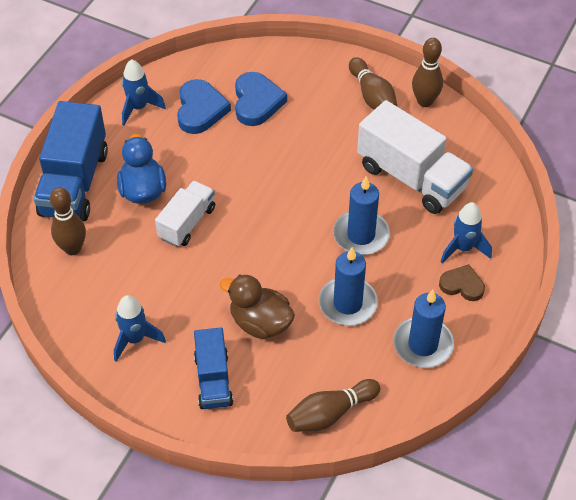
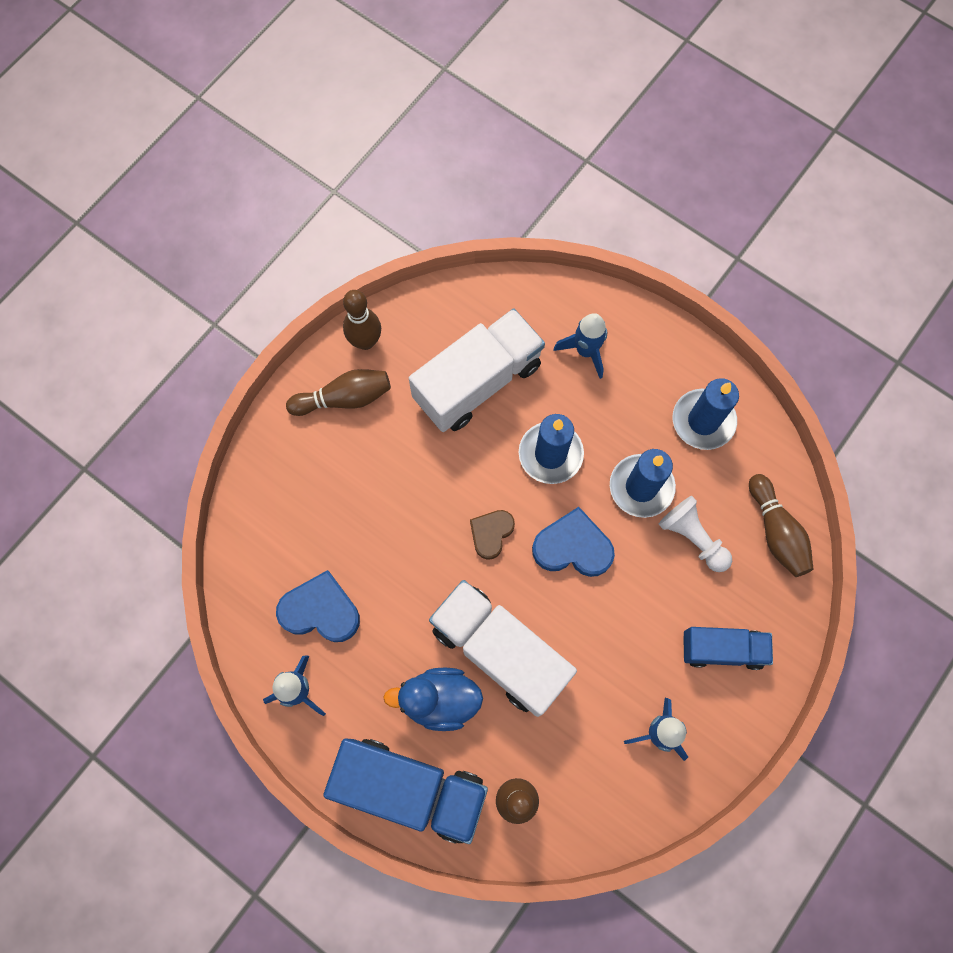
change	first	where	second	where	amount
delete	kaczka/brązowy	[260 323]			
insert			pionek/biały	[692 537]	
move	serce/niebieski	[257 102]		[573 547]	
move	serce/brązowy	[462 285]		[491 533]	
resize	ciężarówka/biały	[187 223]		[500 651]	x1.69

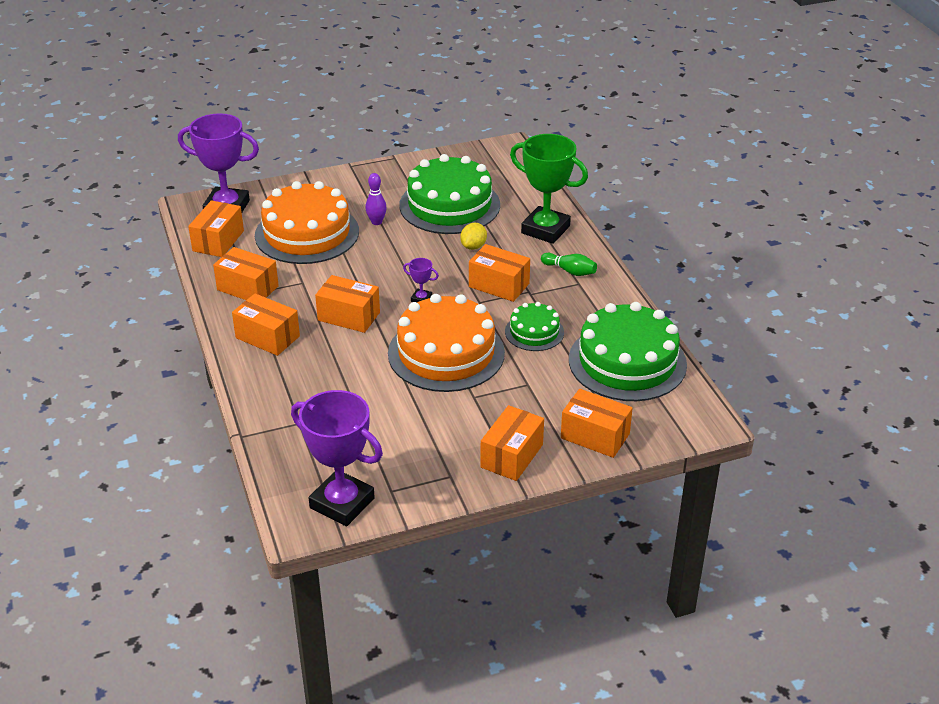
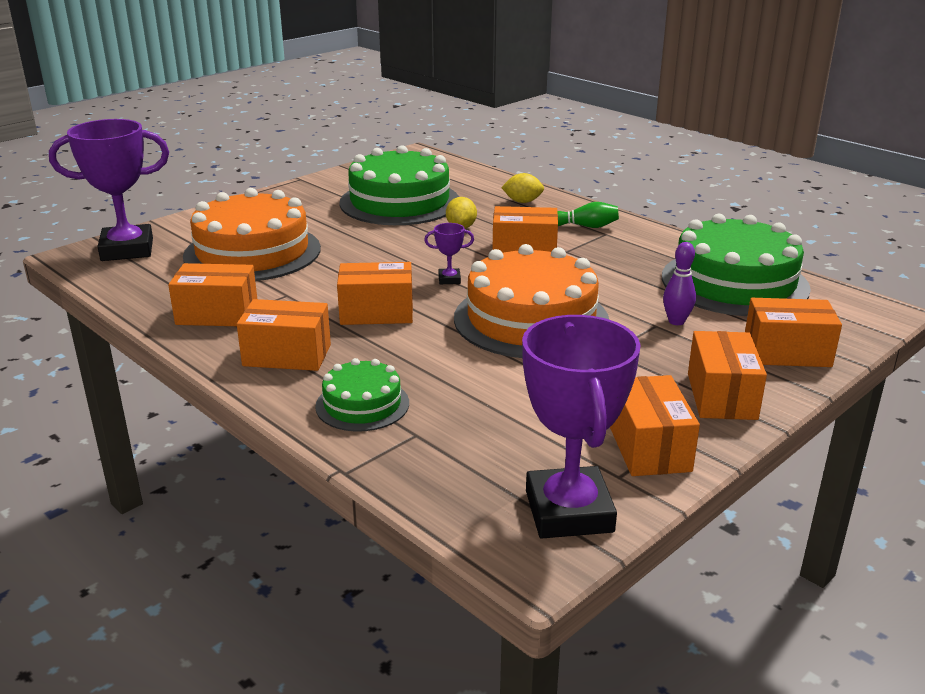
change	first	where	second	where	amount
move	pudełko/pomarańczowy	[218 241]		[648 447]	
move	kręgiel/fioletowy	[376 222]		[676 321]	
move	tort/zielony	[534 332]		[362 404]	
replace	puchar/zielony	[545 229]	cytryna/żółty	[522 202]	
rotate	puchar/fioletowy	[342 503]		[569 511]	75 degrees clockwise

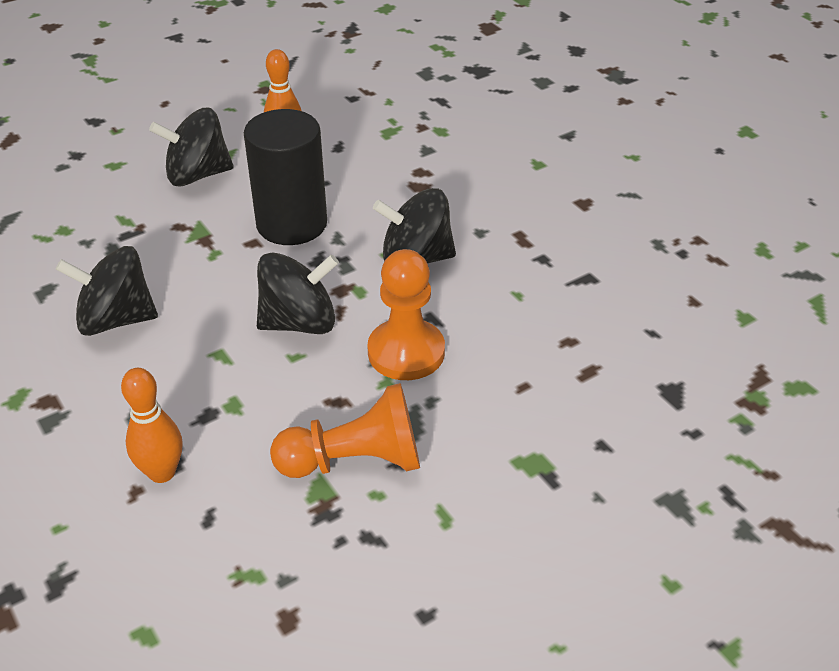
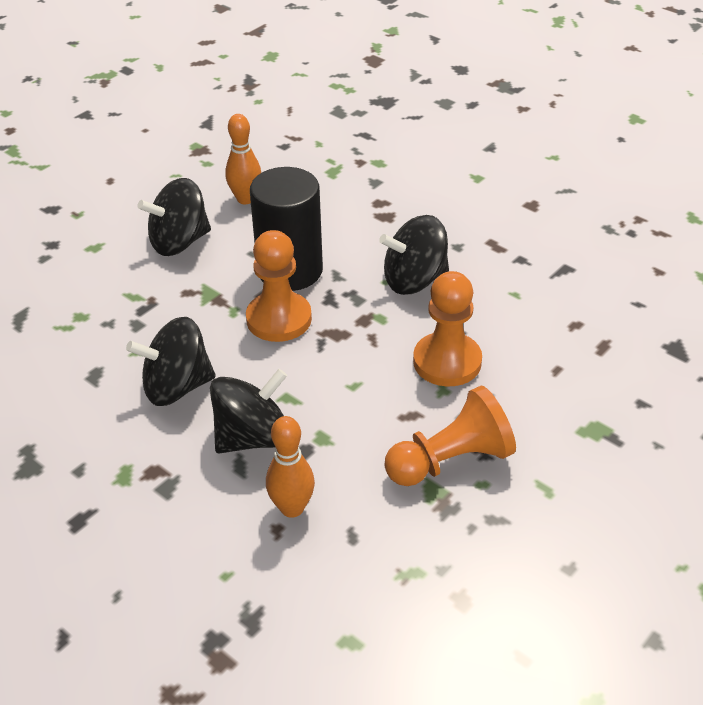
change	first	where	second	where	amount
insert			pionek/pomarańczowy	[279 319]	
move	bączek/czarny	[299 322]		[253 437]	

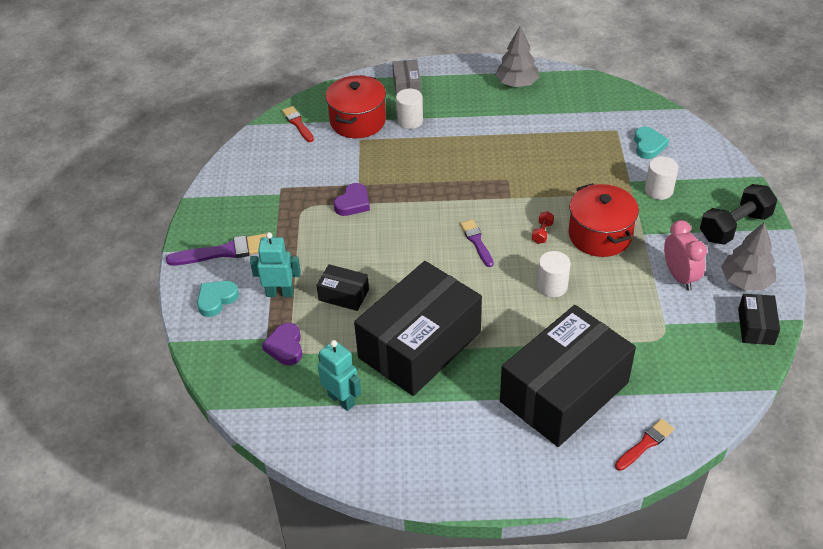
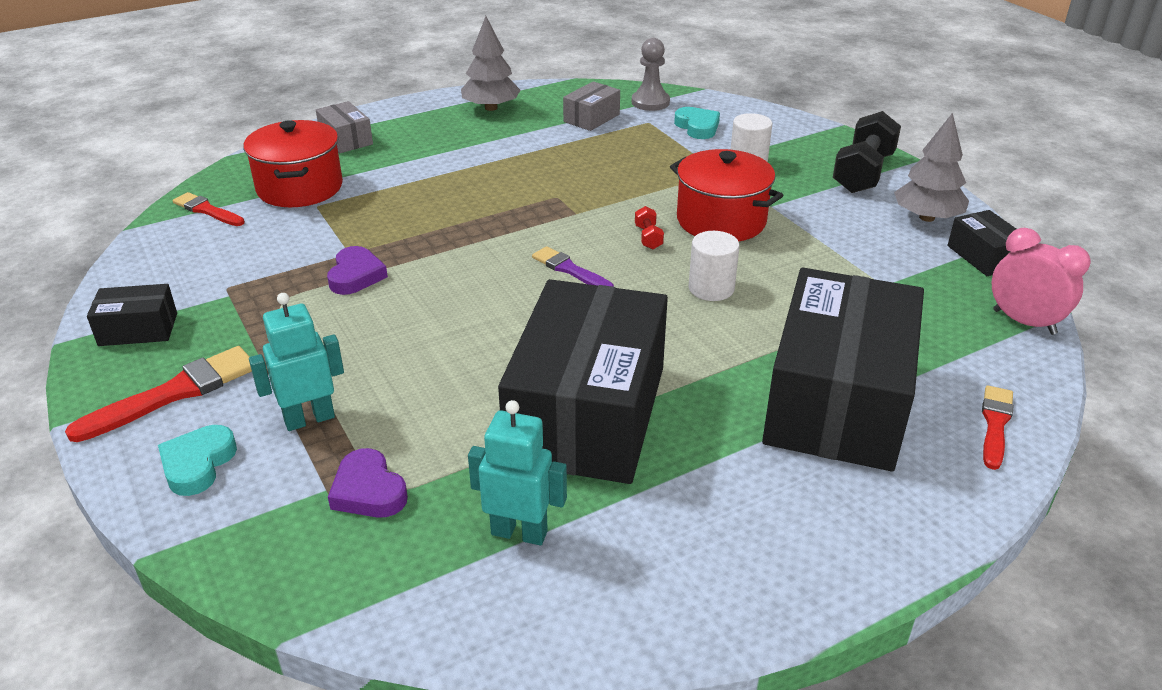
change	first	where	second	where	amount
delete	walec/biały	[410 121]			
insert			pudełko/szary	[591 118]	
insert			pionek/szary	[650 102]	
move	pudełko/czarny	[343 295]		[138 329]	
move	budzik/różowy	[679 276]		[1024 322]	
recolor	pędzel/fioletowy	[224 252]	pędzel/czerwony	[174 393]	

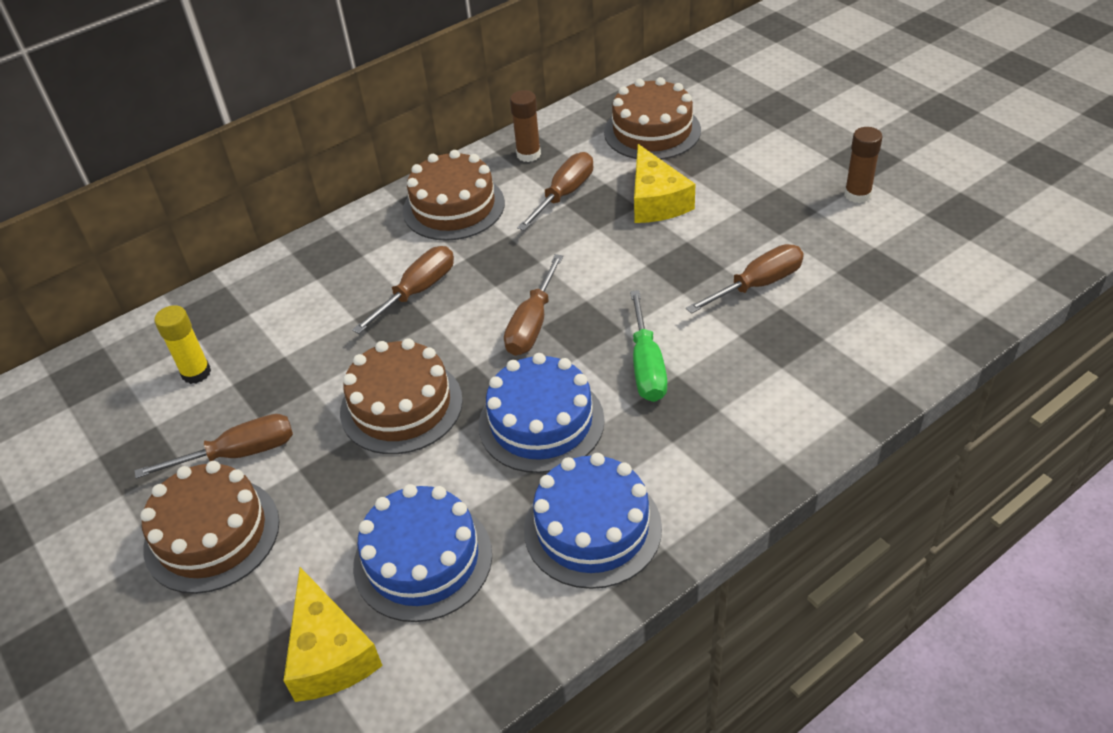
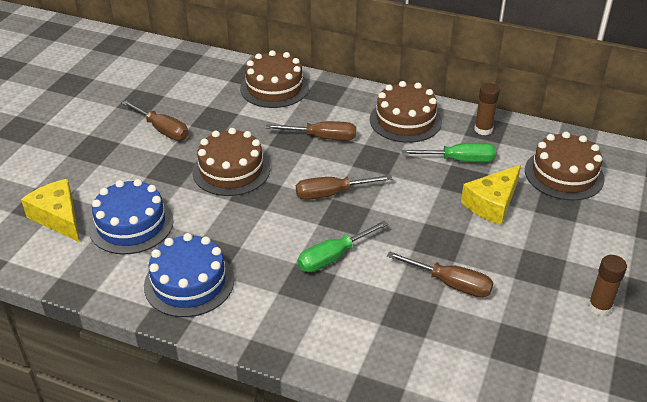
change	first	where	second	where	amount
delete	klej w sztyfcie/żółty	[196 373]			
delete	tort/niebieski	[541 422]			
move	tort/brązowy	[212 534]		[274 88]	
recolor	śrubokręt/brązowy	[564 195]	śrubokręt/zielony	[459 160]	
rotate	ser/żółty	[330 653]		[58 217]	105 degrees clockwise

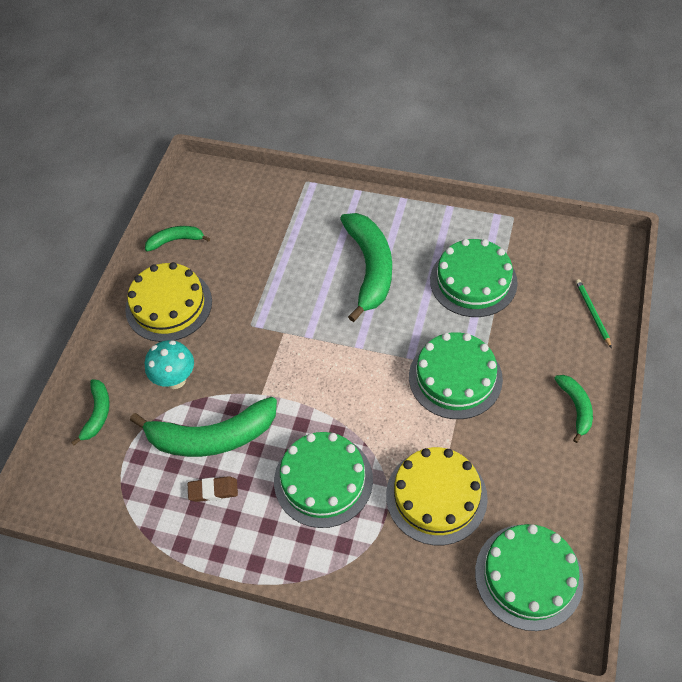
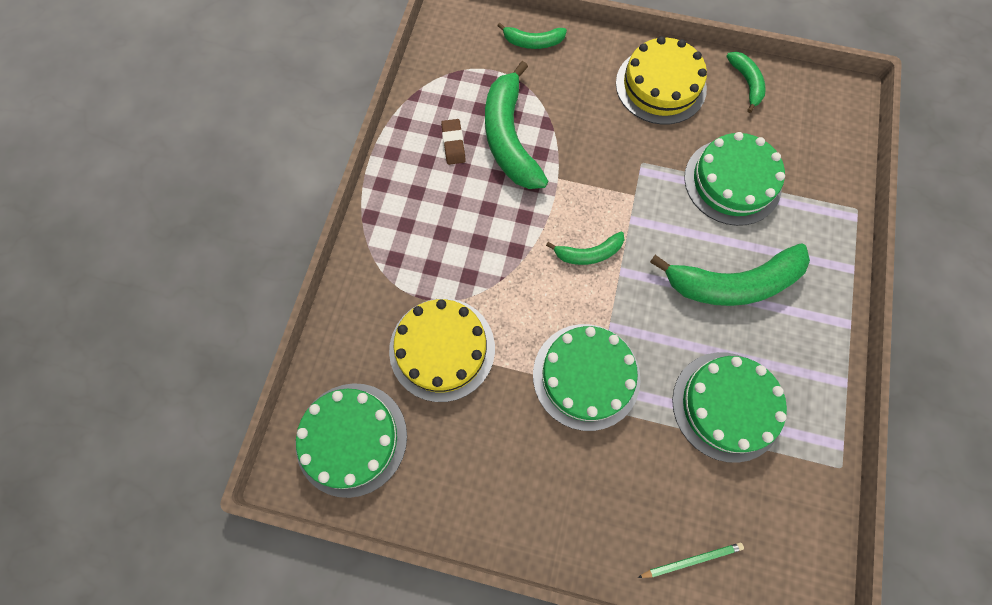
change	first	where	second	where	amount
delete	grzyb/turkusowy	[175 379]			
move	tort/zielony	[323 480]		[732 181]	
move	banan/zielony	[576 408]		[588 253]	

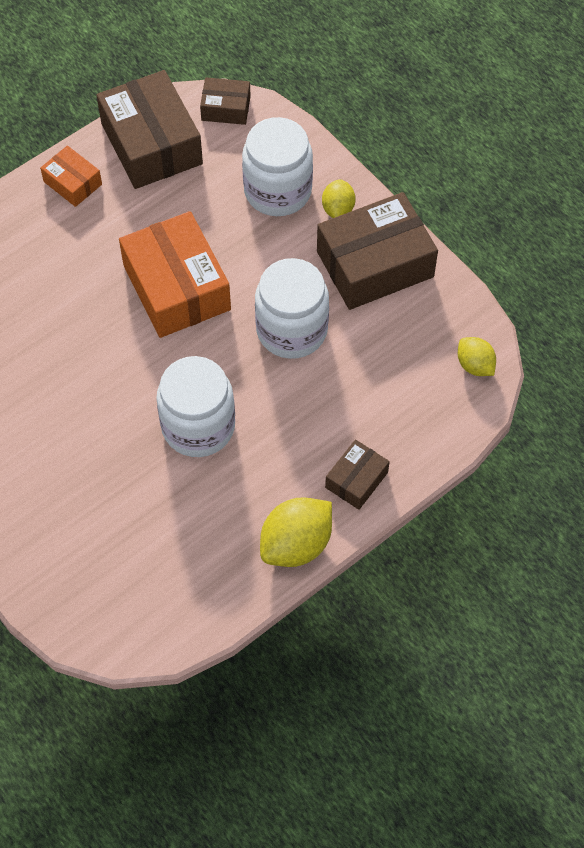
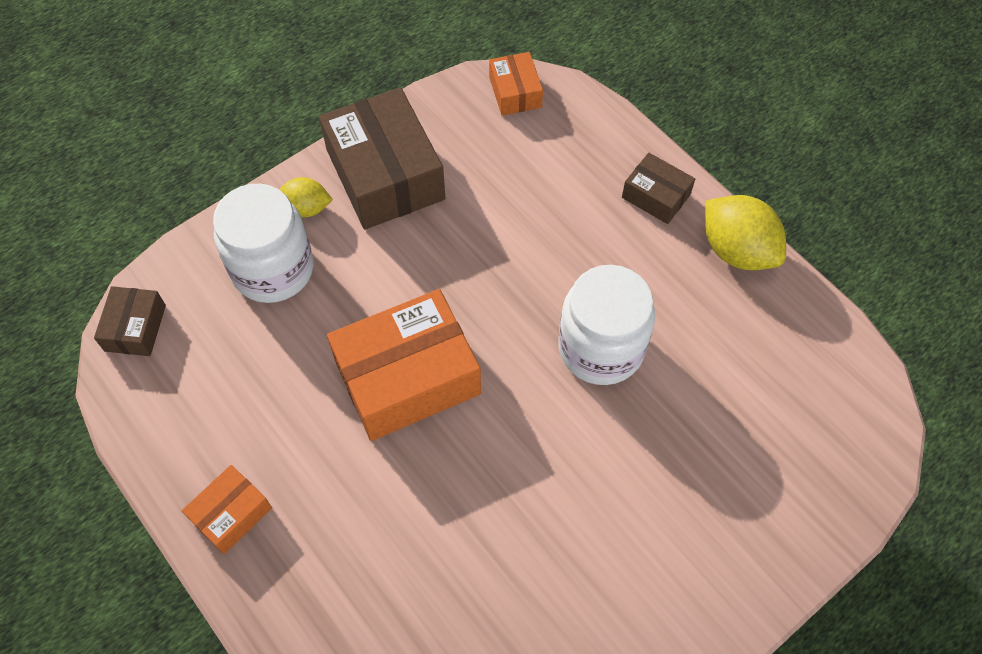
change	first	where	second	where	amount
delete	pudełko/brązowy	[151 144]			
delete	słoik/biały	[292 330]			
replace	cytryna/żółty	[475 365]	pudełko/pomarańczowy	[515 92]	

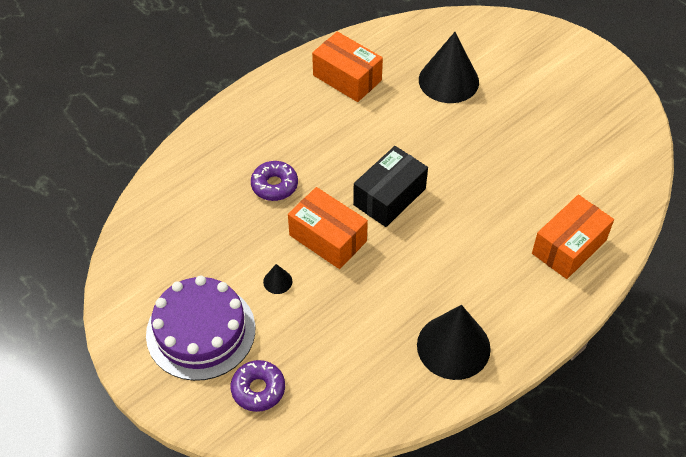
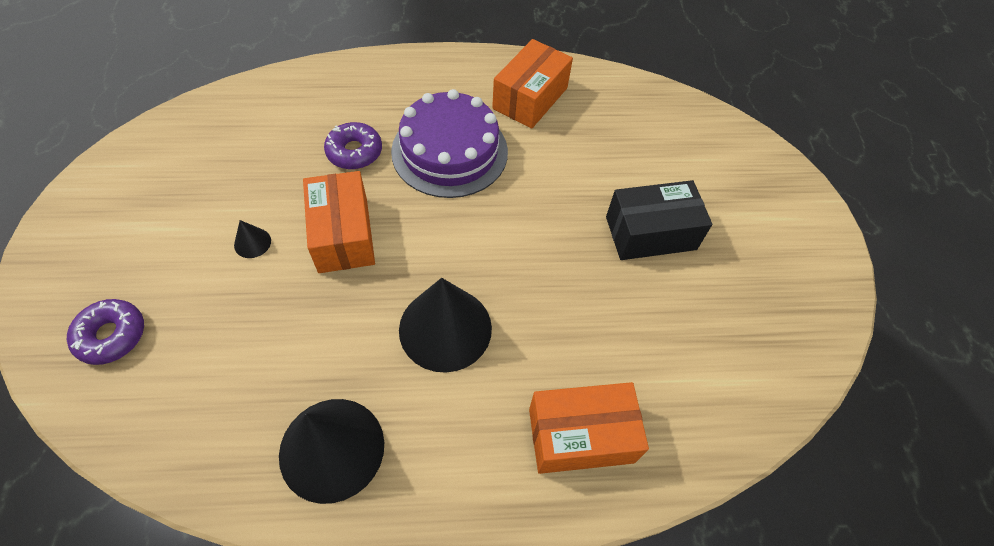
change	first	where	second	where	amount
move	tort/fioletowy	[201 331]		[449 151]	
move	pudełko/czarny	[389 197]		[650 233]	
move	stożek/czarny	[448 80]		[445 328]	
rotate	pudełko/pomarańczowy	[347 78]		[530 98]	45 degrees clockwise

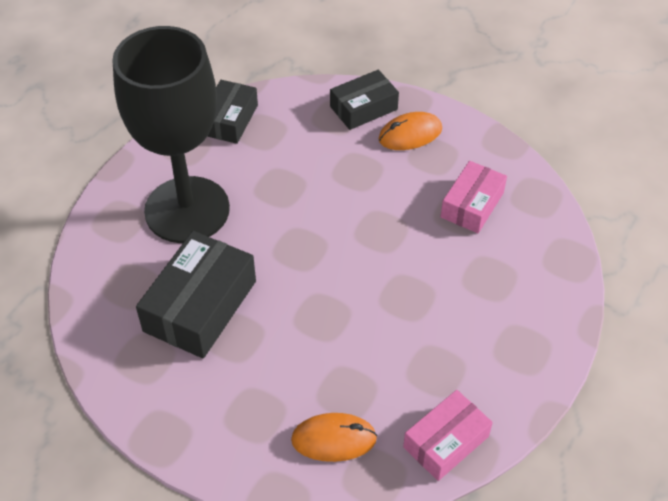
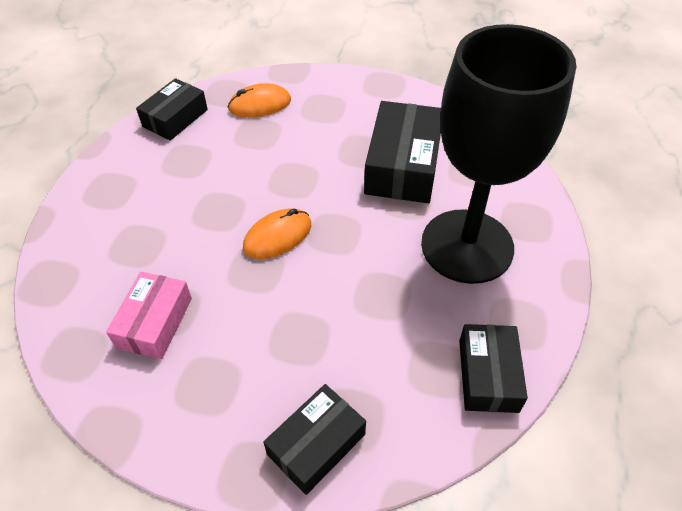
change	first	where	second	where	amount
move	myszka/pomarańczowy	[410 134]		[277 236]	
recolor	pudełko/różowy	[446 442]	pudełko/czarny	[175 118]	

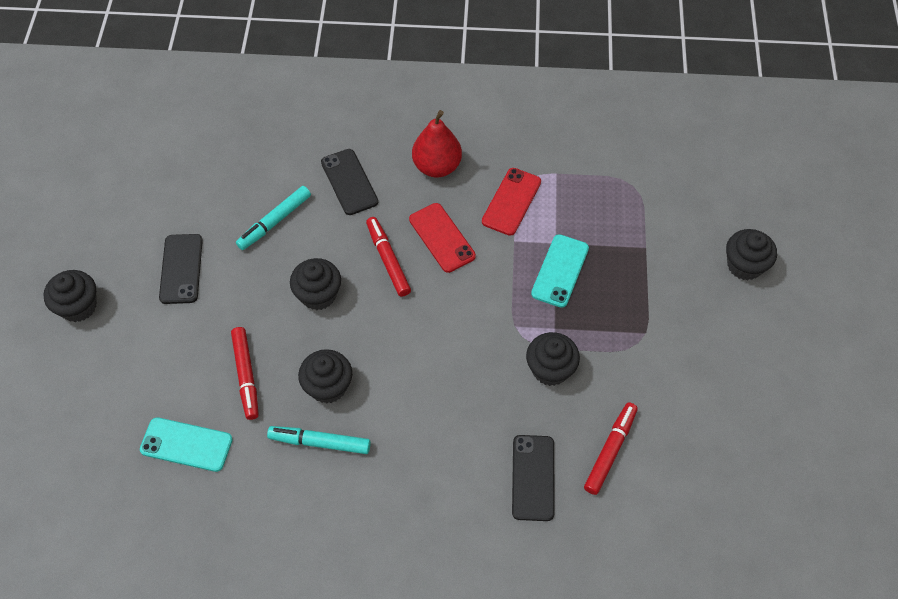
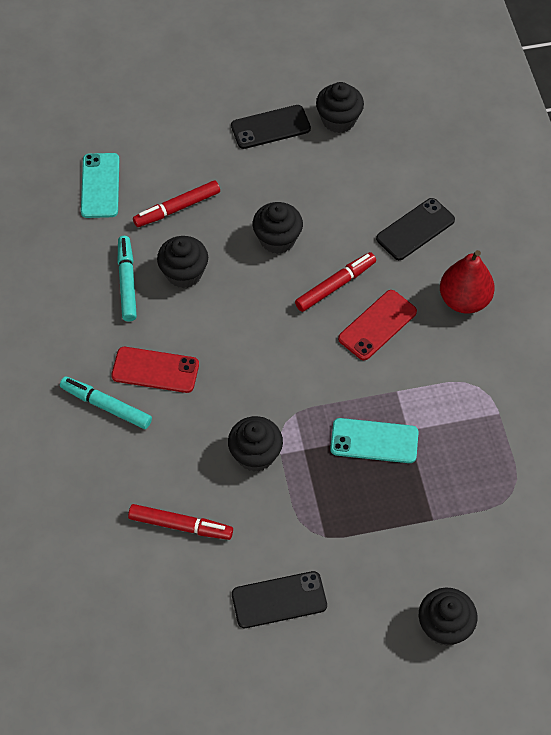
change	first	where	second	where	amount
move	muffinka/czarny	[78 306]		[338 120]	
move	flamaster/turkusowy	[274 222]		[106 406]	
move	telefon/czerwony	[511 202]		[155 370]	
move	telefon/czarny	[533 477]		[279 600]	

